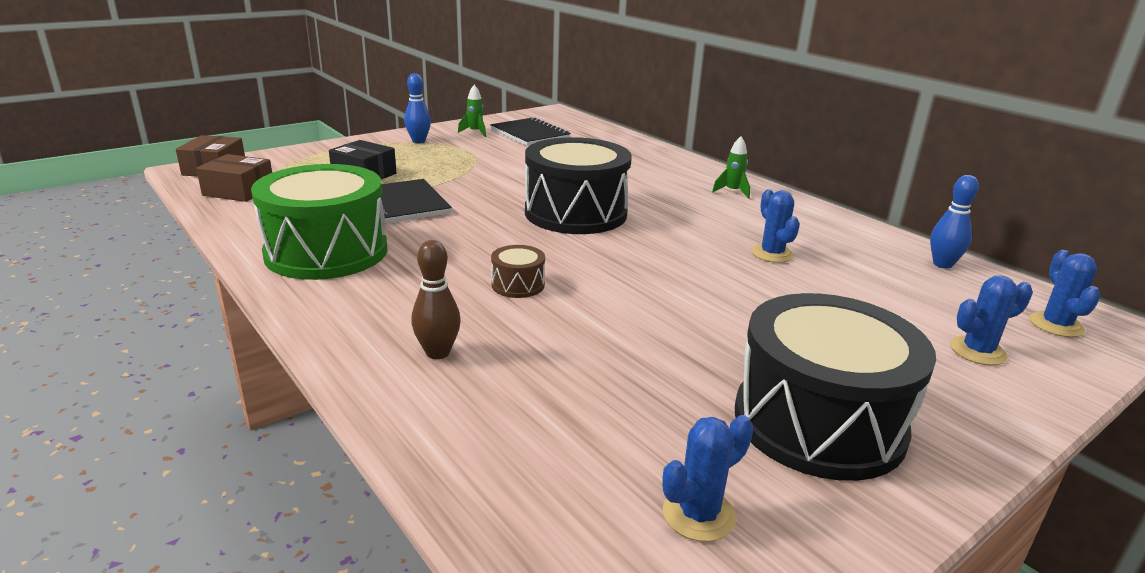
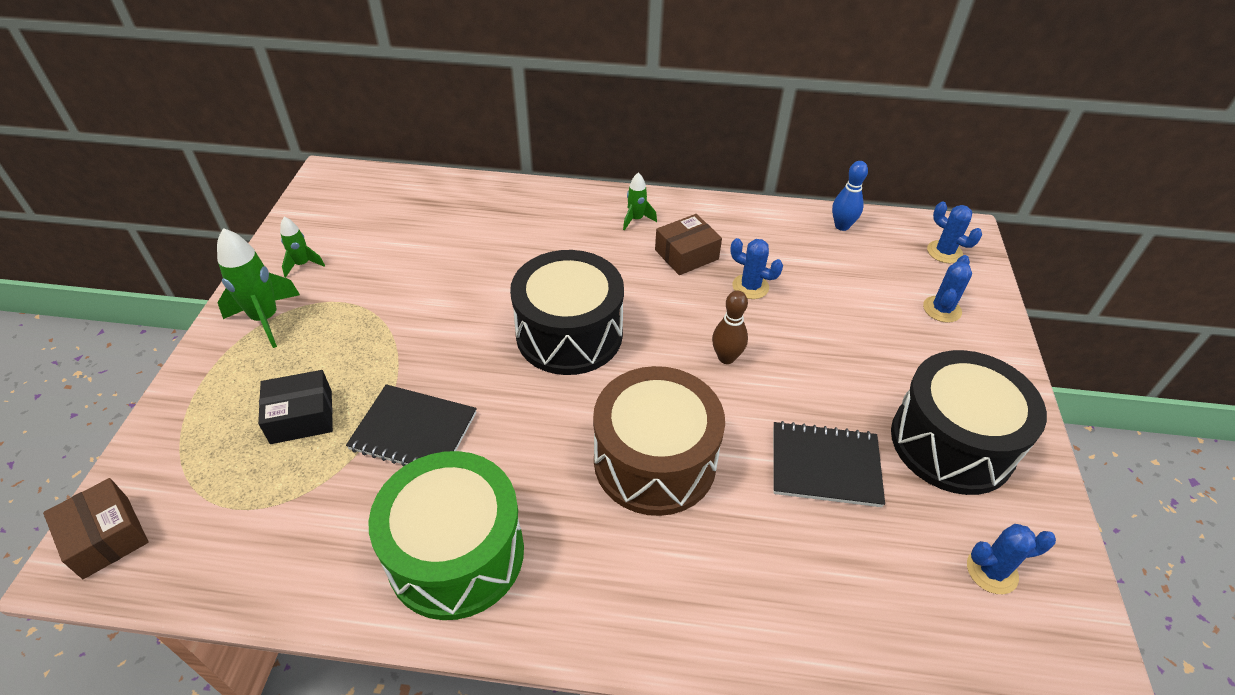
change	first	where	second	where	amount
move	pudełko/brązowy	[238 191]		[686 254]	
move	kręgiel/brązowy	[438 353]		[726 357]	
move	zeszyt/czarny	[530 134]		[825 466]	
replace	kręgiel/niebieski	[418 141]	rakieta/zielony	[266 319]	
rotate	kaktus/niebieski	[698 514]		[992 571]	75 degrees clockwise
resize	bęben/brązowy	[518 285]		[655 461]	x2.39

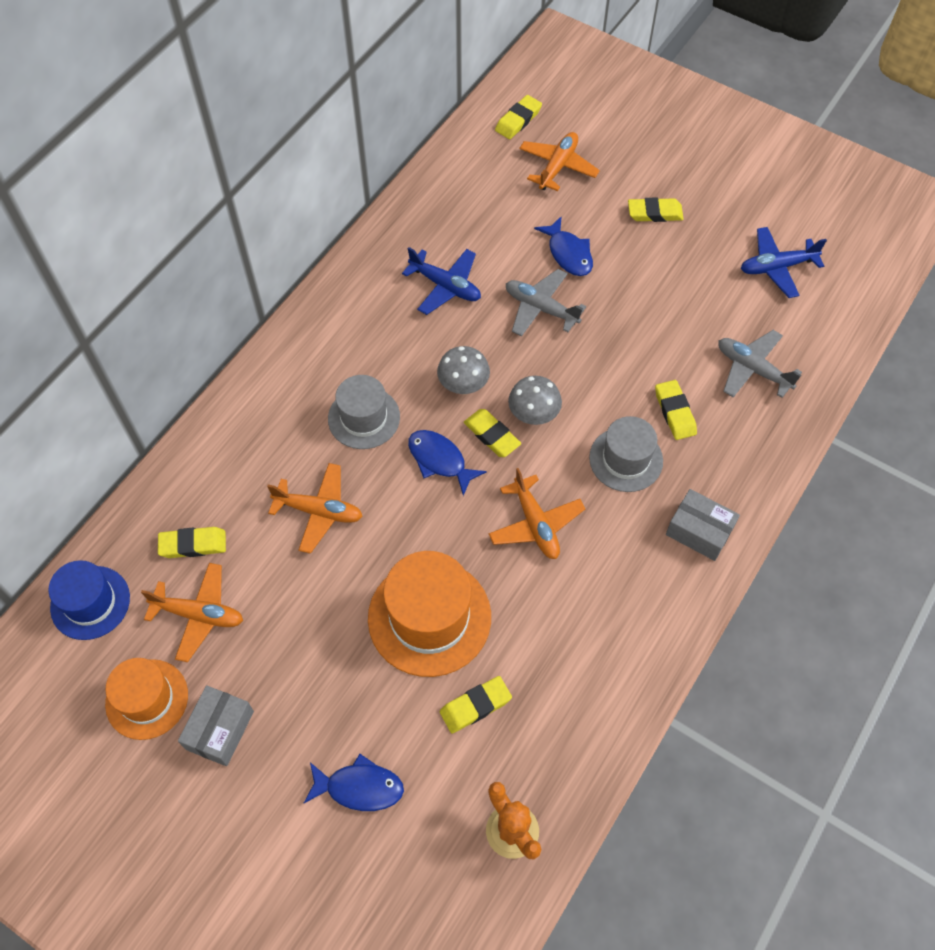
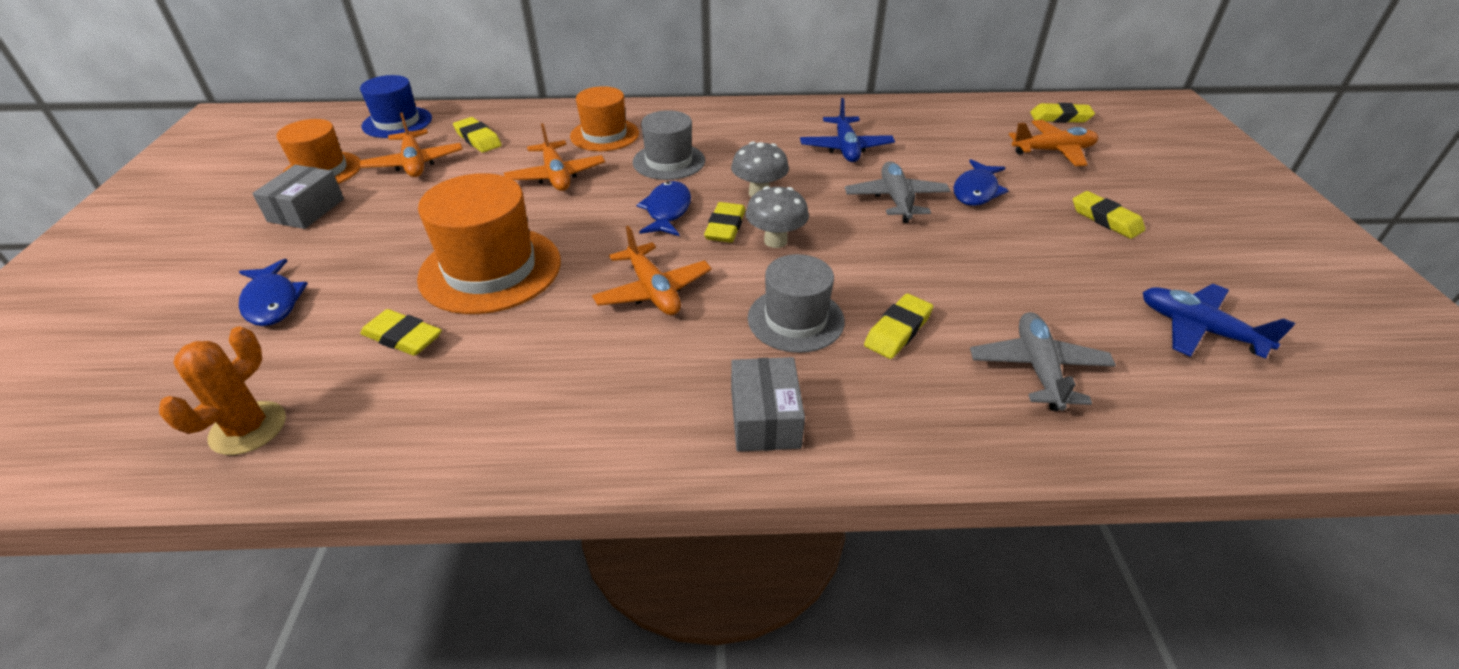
change	first	where	second	where	amount
insert			kapelusz/pomarańczowy	[604 135]	
rotate	pudełko/szary	[220 730]		[306 210]	60 degrees counterclockwise
rotate	samolot/pomarańczowy	[535 524]		[653 291]	60 degrees counterclockwise

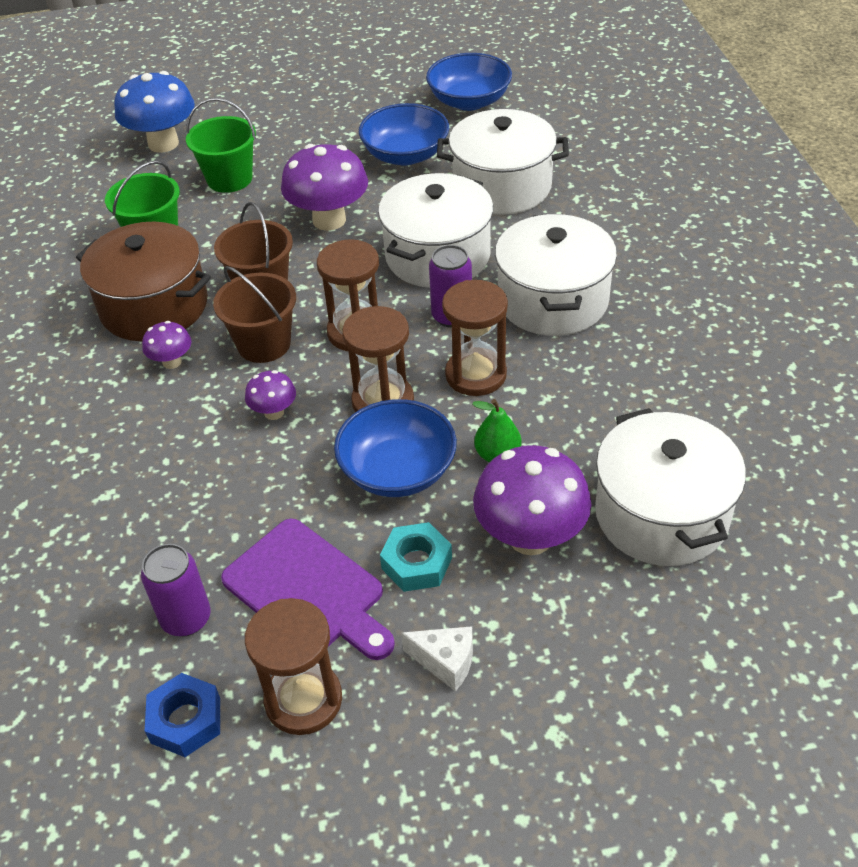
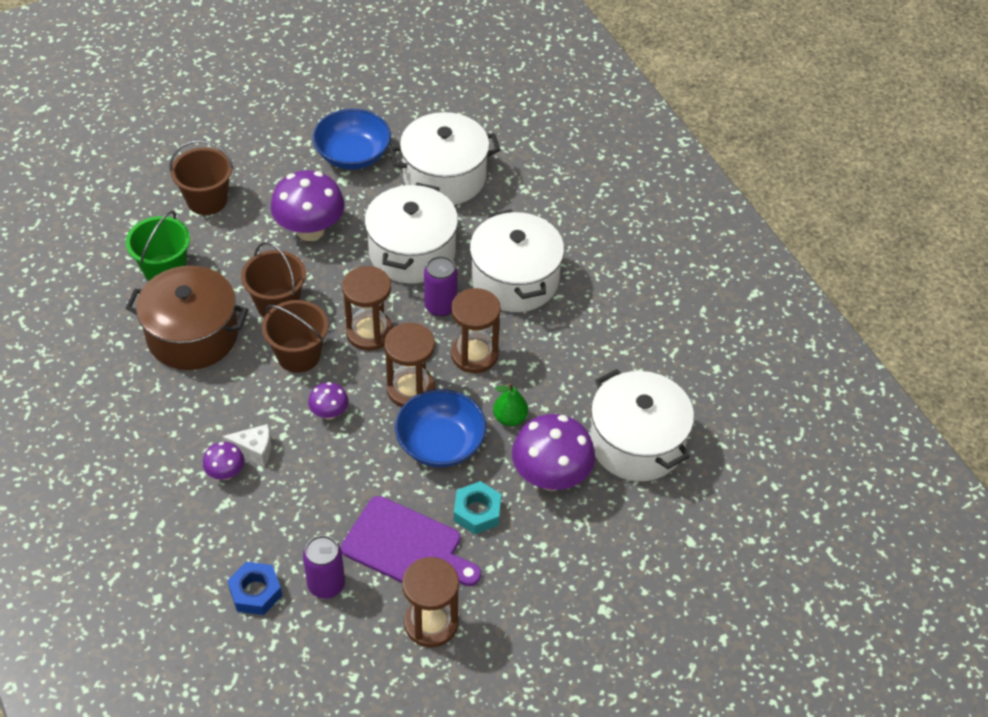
change	first	where	second	where	amount
delete	grzyb/niebieski	[163 143]			
delete	miska/niebieski	[469 101]			
move	grzyb/fioletowy	[172 362]		[226 473]	
move	nakrętka/niebieski	[186 720]		[255 592]	
move	ser/biały	[445 662]		[254 450]	
recolor	wiadro/zielony	[229 179]	wiadro/brązowy	[207 200]	

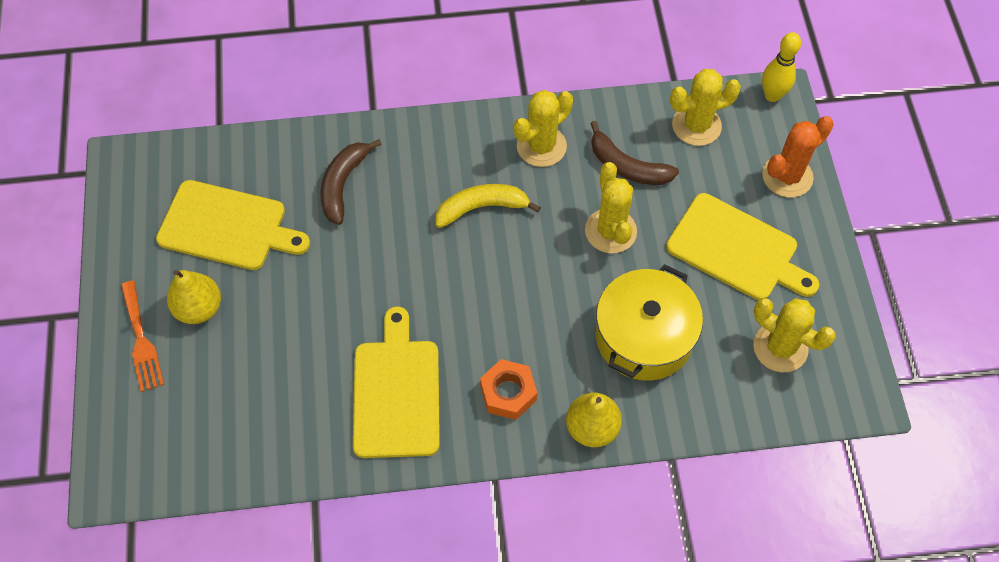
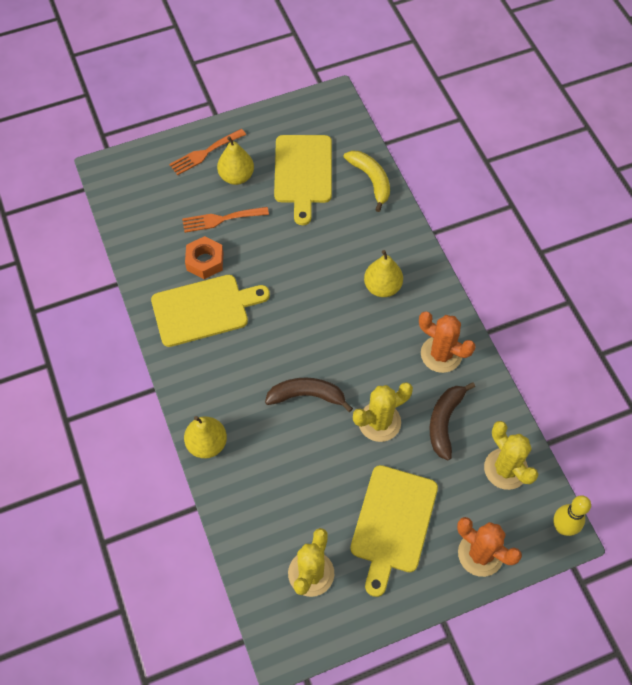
change	first	where	second	where	amount
delete	garnek/żółty	[644 337]			
insert			widelec/pomarańczowy	[221 219]	
insert			gruszka/żółty	[382 287]	
move	banan/brązowy	[343 184]		[307 396]	
move	banan/żółty	[481 208]		[371 180]	
move	nakrętka/pomarańczowy	[508 393]		[205 261]	
recolor	kaktus/żółty	[541 146]	kaktus/pomarańczowy	[441 354]	

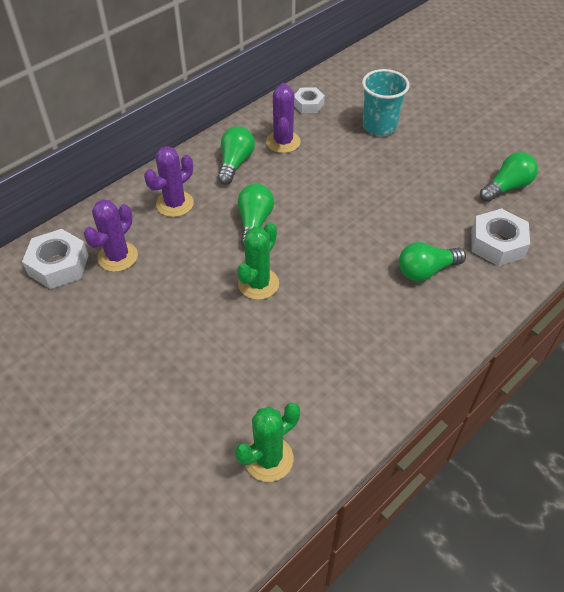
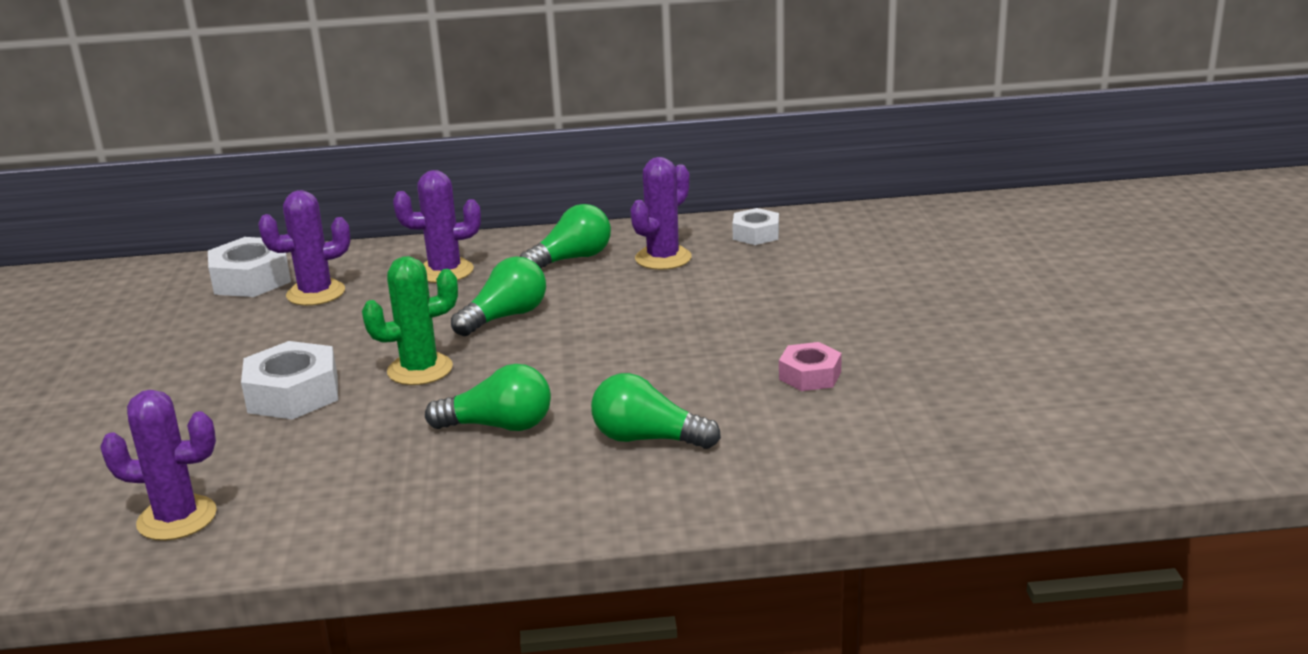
change	first	where	second	where	amount
delete	szklanka/turkusowy	[379 126]			
insert			nakrętka/różowy	[810 375]	
move	nakrętka/biały	[497 243]		[293 394]	
move	żarówka/zielony	[507 187]		[499 426]	
recolor	kaktus/zielony	[268 459]	kaktus/fioletowy	[177 518]	

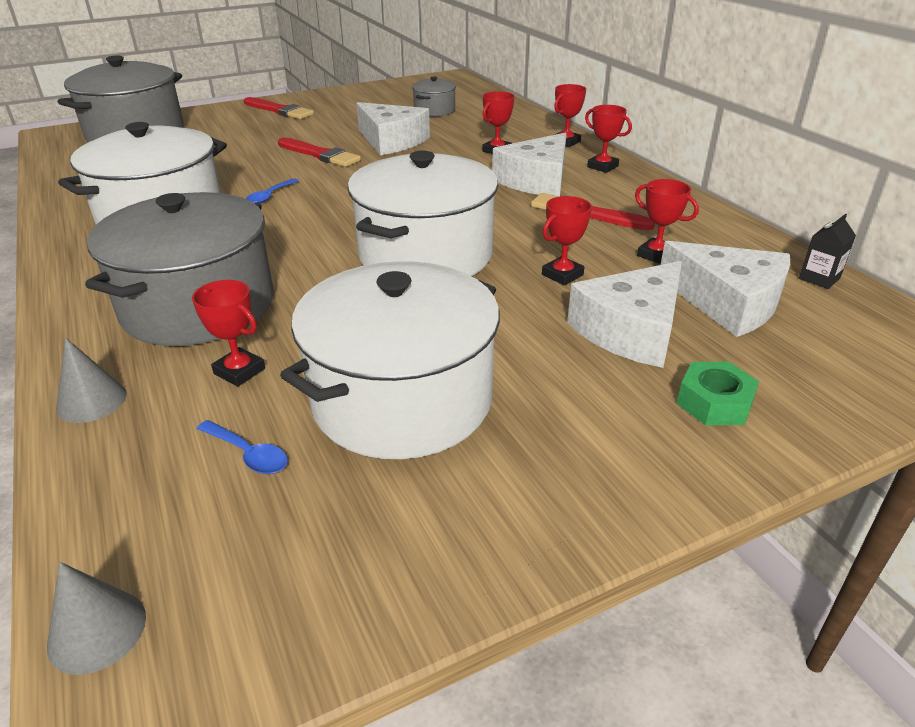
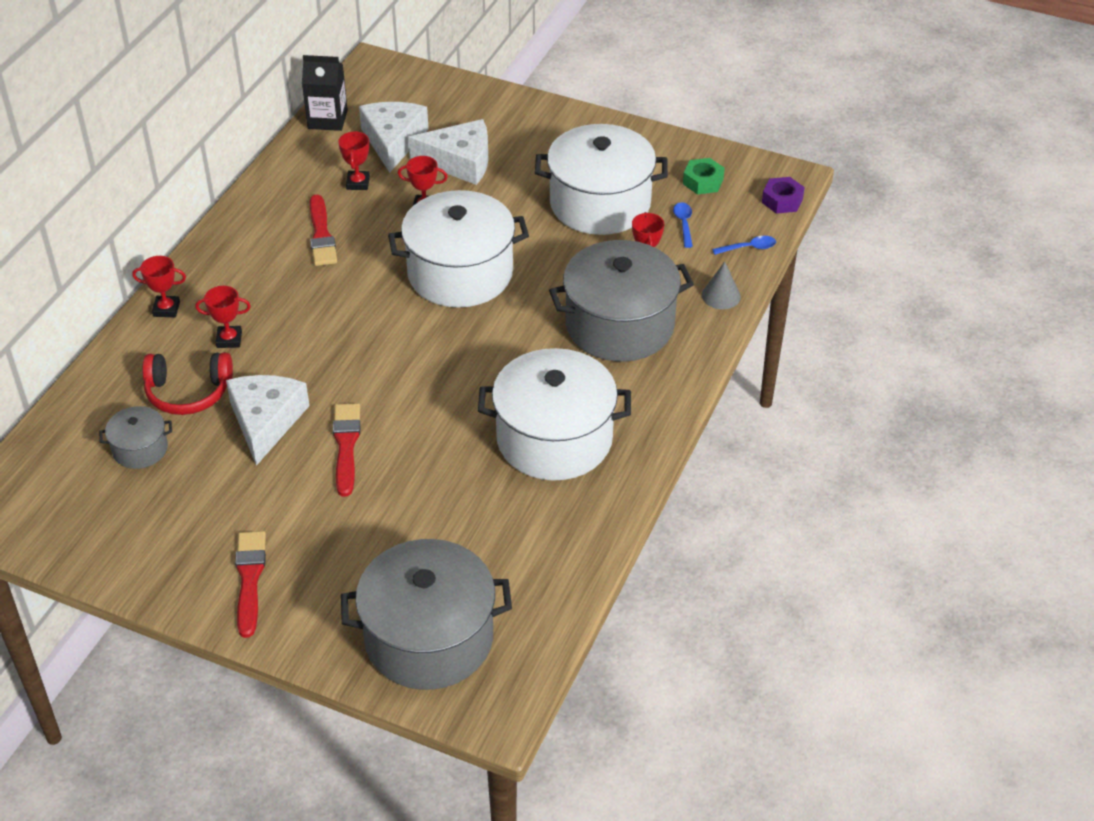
change	first	where	second	where	amount
delete	ser/biały	[536 180]			
delete	puchar/czerwony	[602 167]			
insert			słuchawki/czerwony	[188 392]	
move	łyżka/niebieski	[270 196]		[749 248]	
move	nakrętka/zielony	[714 403]		[703 181]	
replace	stożek/szary	[97 631]	nakrętka/fioletowy	[782 200]	
resize	karton mleka/czarny	[819 278]		[327 119]	x1.73

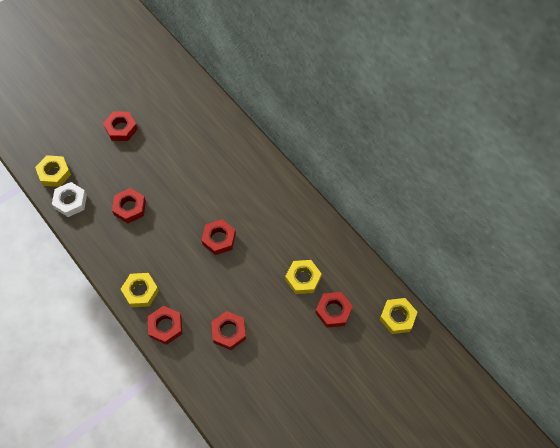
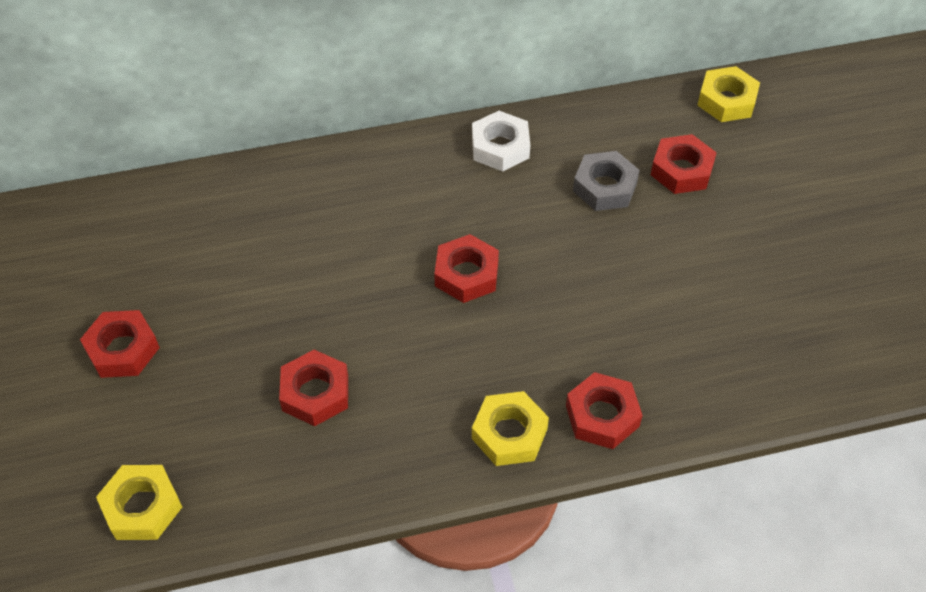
change	first	where	second	where	amount
delete	nakrętka/czerwony	[229 332]			
move	nakrętka/biały	[70 201]		[500 147]	
recolor	nakrętka/żółty	[303 278]	nakrętka/szary	[605 187]	

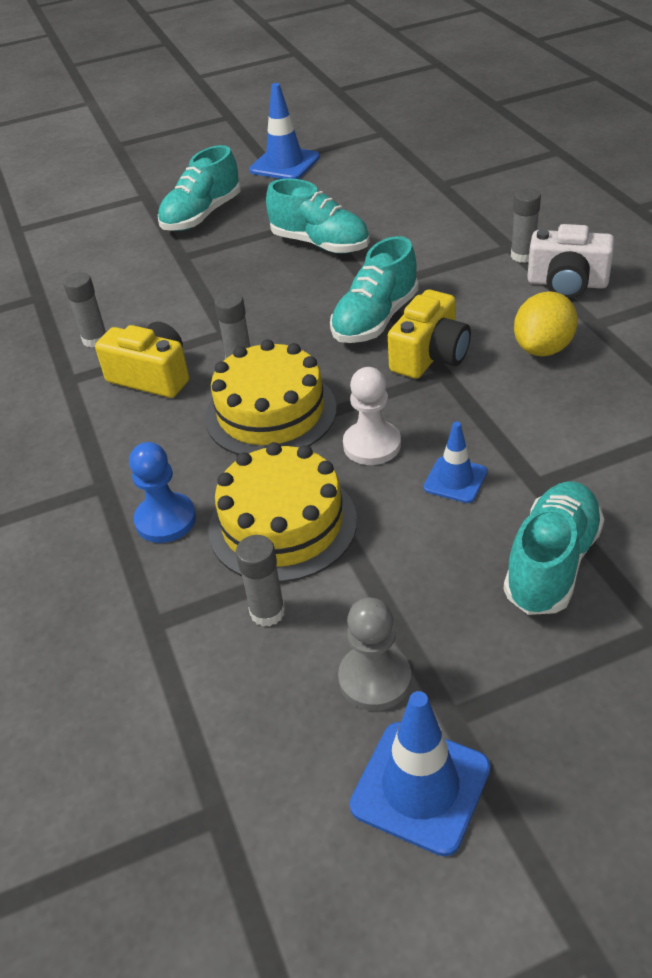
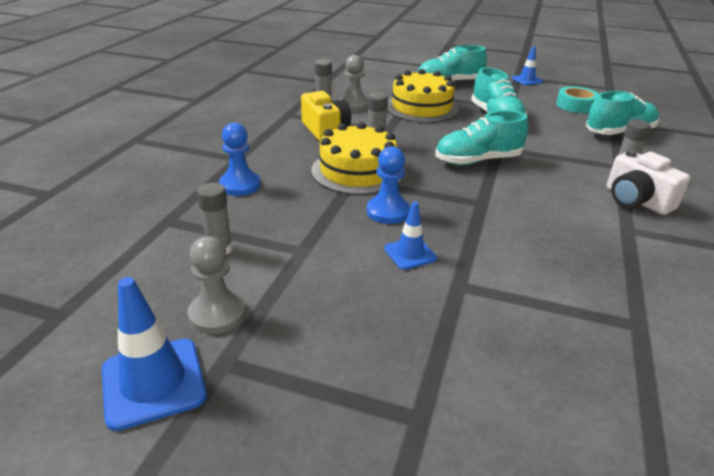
change	first	where	second	where	amount
delete	aparat fotograficzny/żółty	[430 356]			
delete	cytryna/żółty	[543 348]			
insert			pionek/szary	[353 105]	
insert			taśma klejąca/turkusowy	[576 105]	
move	tort/żółty	[282 524]		[421 107]	
move	but/turkusowy	[552 563]		[619 133]	
recolor	pionek/biały	[372 445]	pionek/niebieski	[388 212]	
resize	pachołek/niebieski	[285 164]		[527 80]	x0.61

